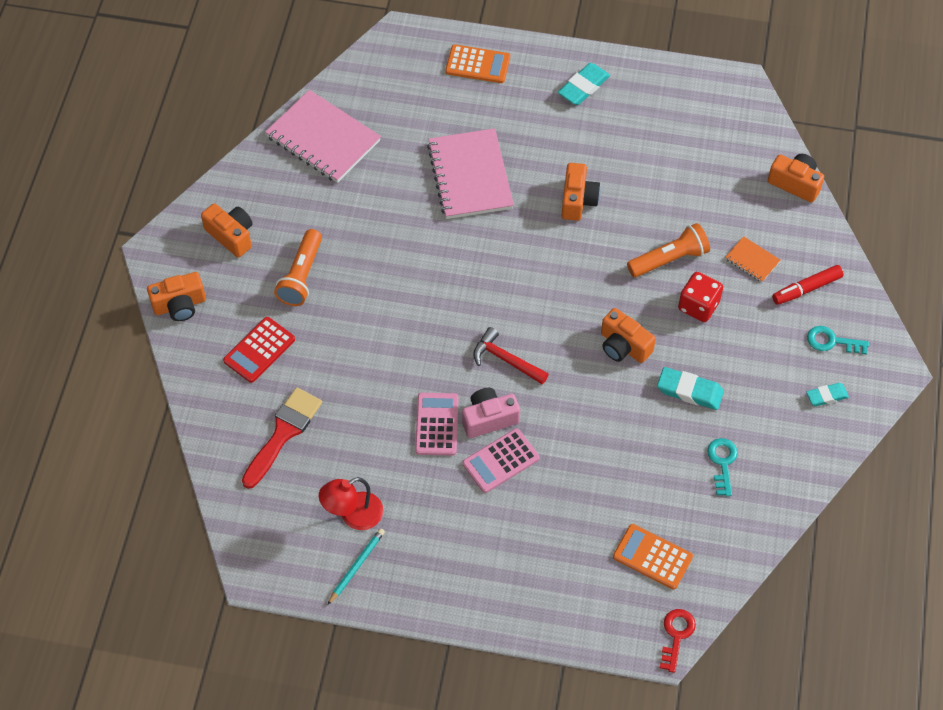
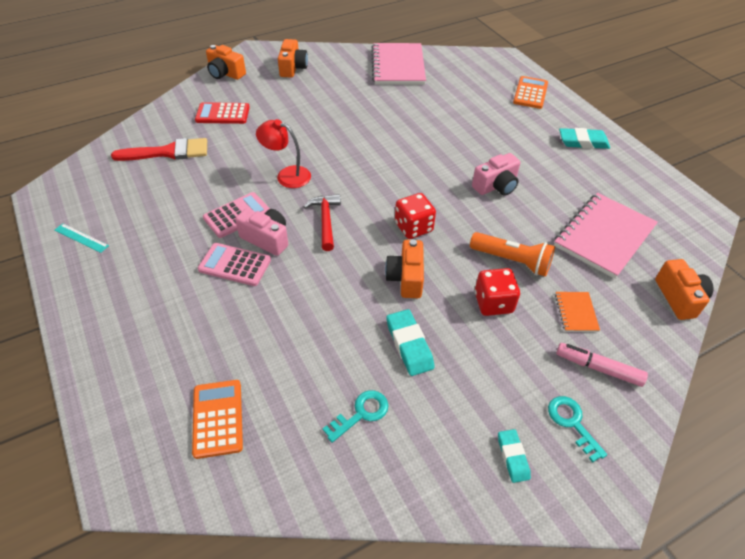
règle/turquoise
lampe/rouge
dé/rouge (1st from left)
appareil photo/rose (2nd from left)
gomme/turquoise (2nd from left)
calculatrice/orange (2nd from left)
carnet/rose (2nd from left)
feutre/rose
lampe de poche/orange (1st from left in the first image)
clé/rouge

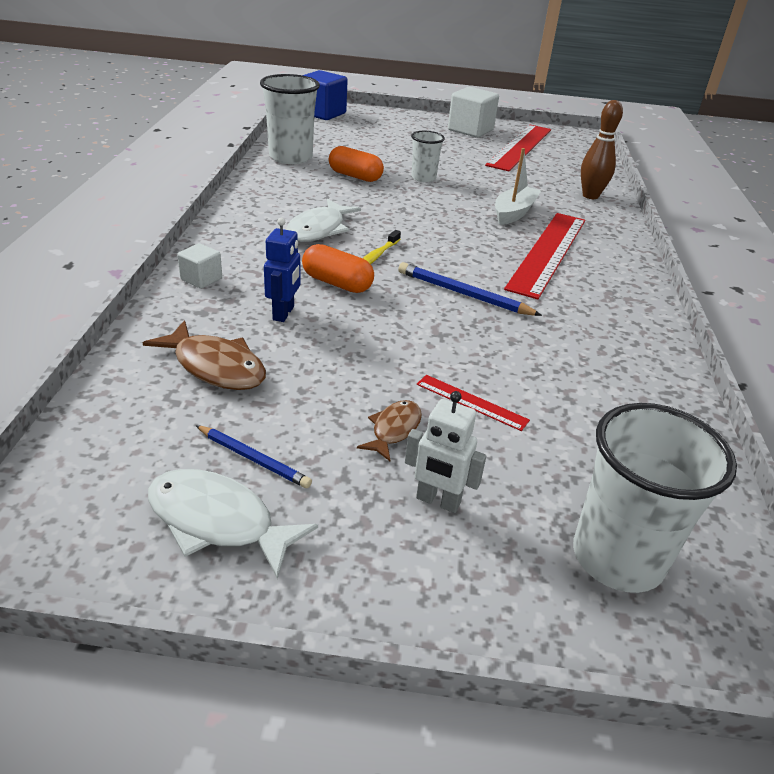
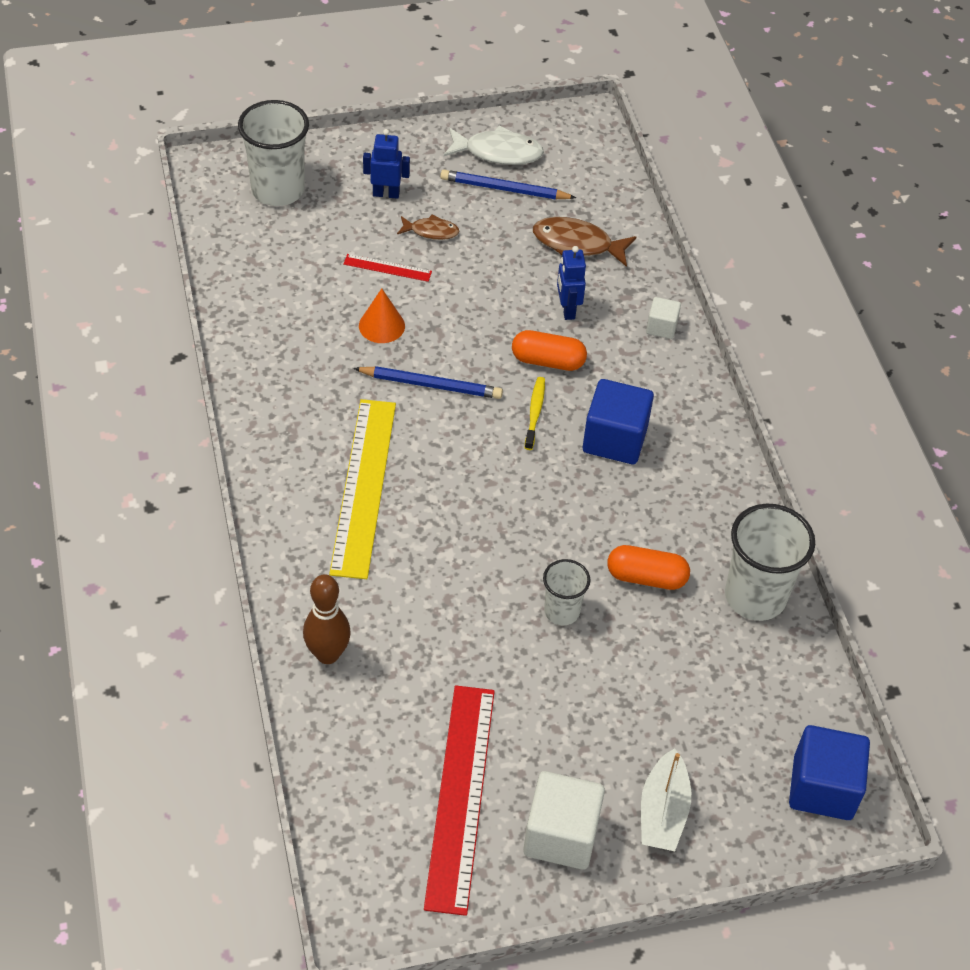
règle/jaune
cône/orange
robot/bleu (1st from left)
poisson/marron (1st from left)
crayon/bleu (2nd from left)
cube/bleu (1st from left)
bateau/blanc

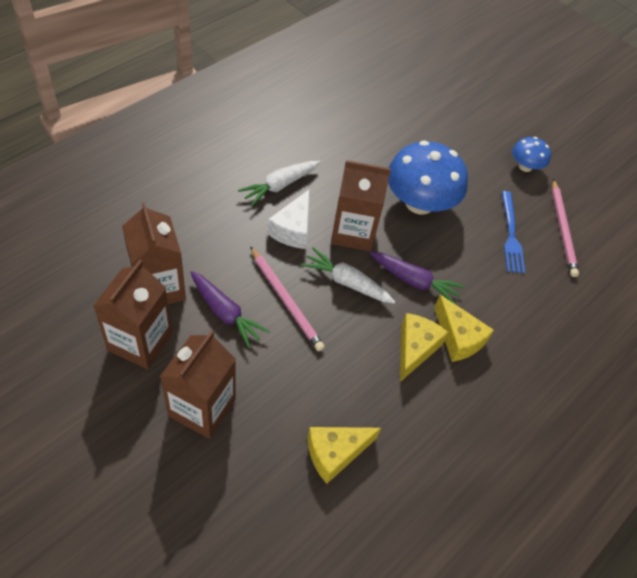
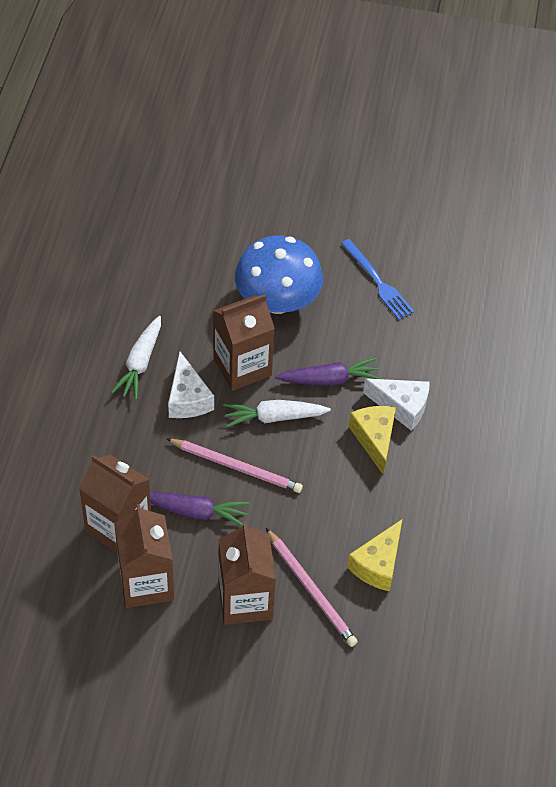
crayon/rose (2nd from left)
fromage/blanc (2nd from left)
champignon/bleu (2nd from left in the first image)

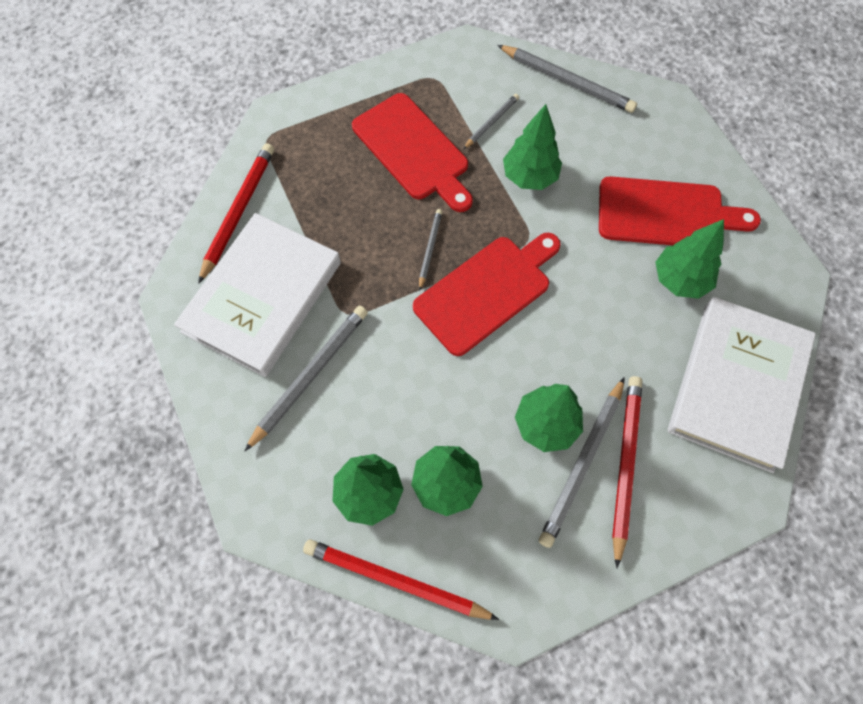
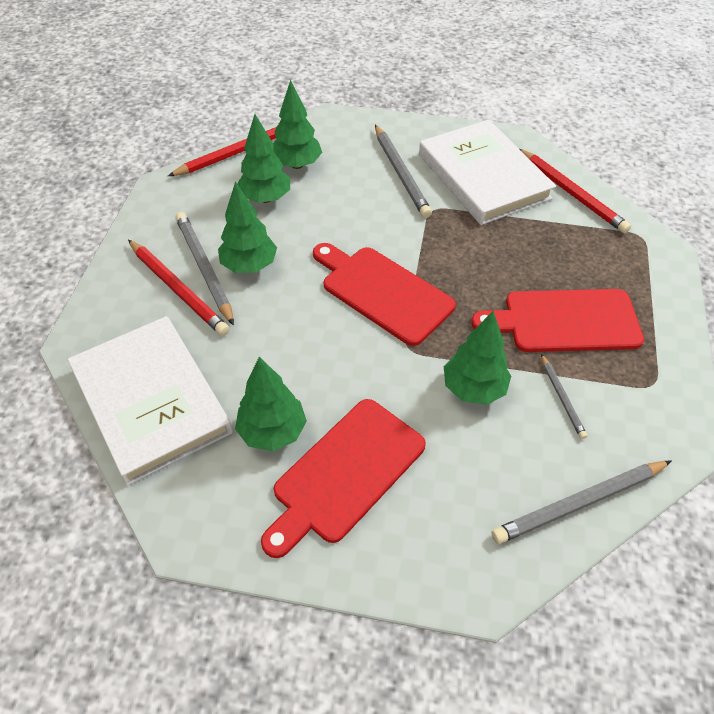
planche à découper/rouge (2nd from left)
crayon/gris (2nd from left in the first image)

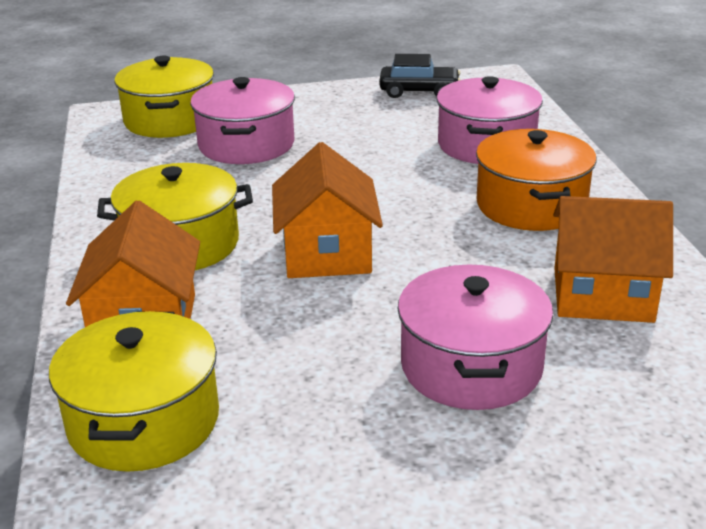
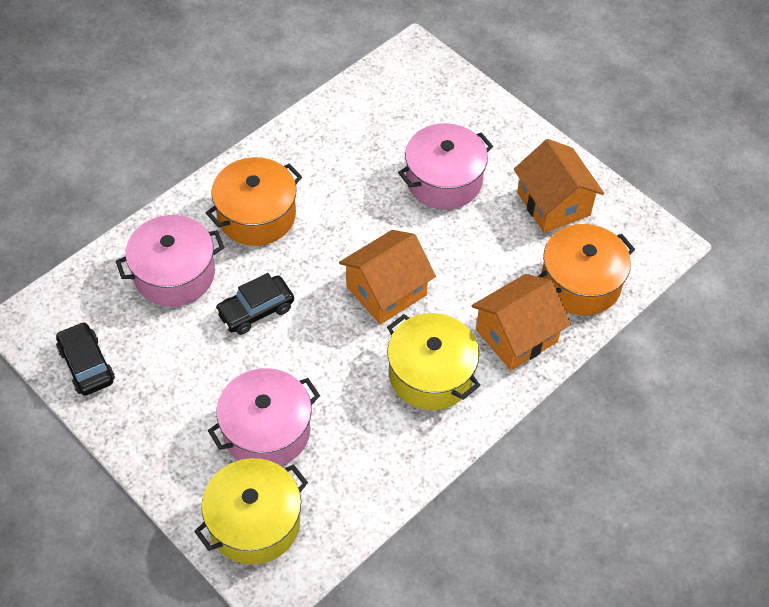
voiture/noir (2nd from left)
maison/orange (3rd from left)
marmite/orange (2nd from left)

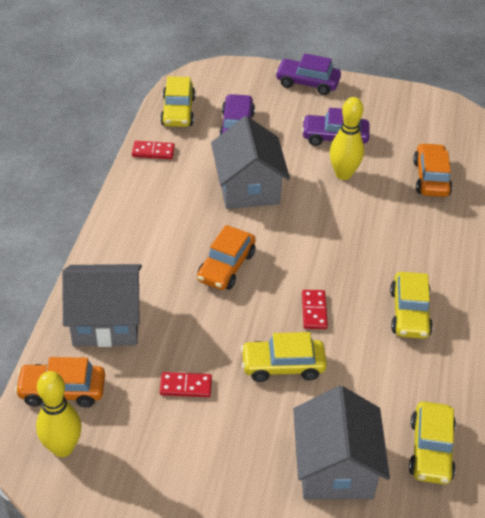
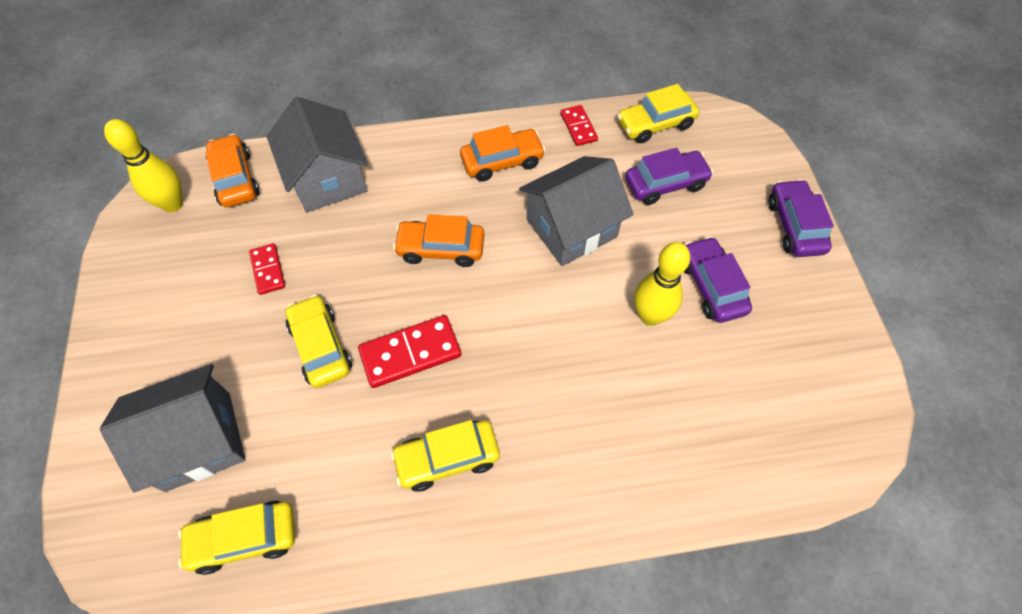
domino/rouge (2nd from left)
voiture/orange (3rd from left)

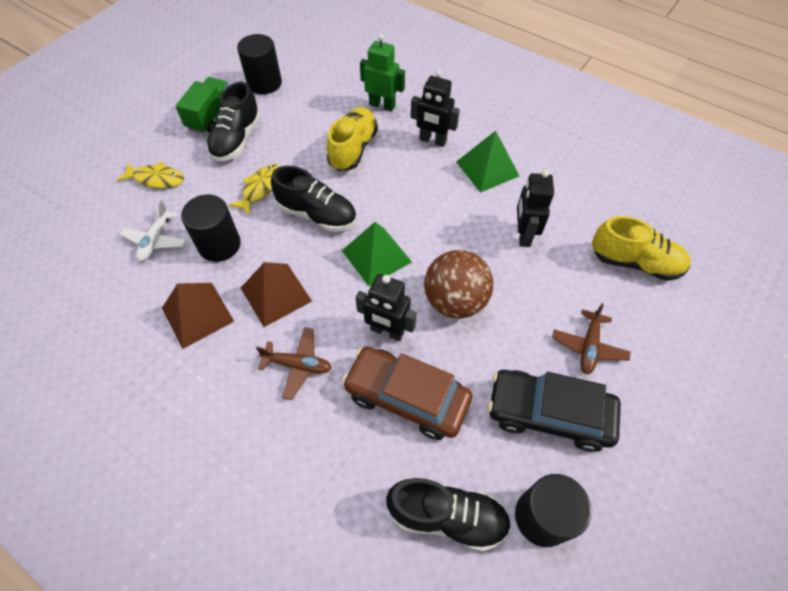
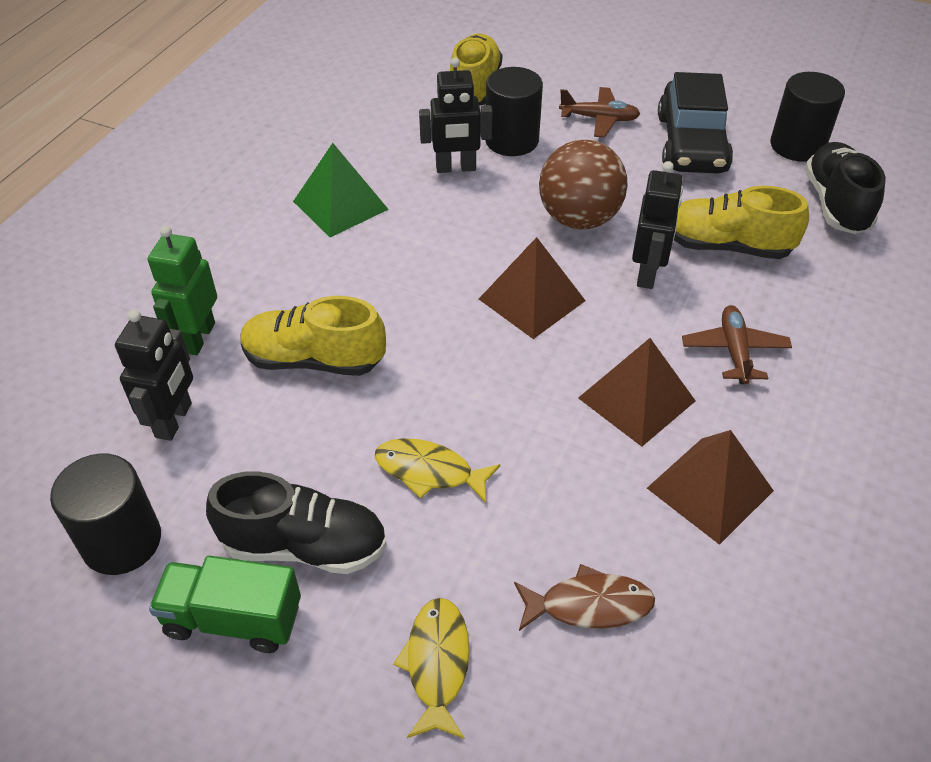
robot/noir (1st from left)
pyramide/marron (1st from left)
cylindre/noir (2nd from left)
poisson/marron
chaussure/jaune (3rd from left)
chaussure/noir (2nd from left in the first image)

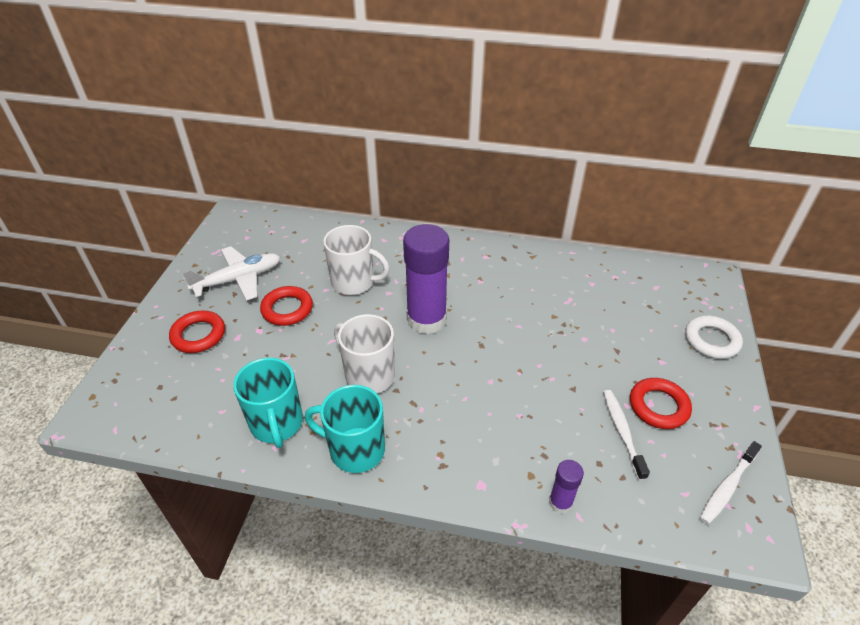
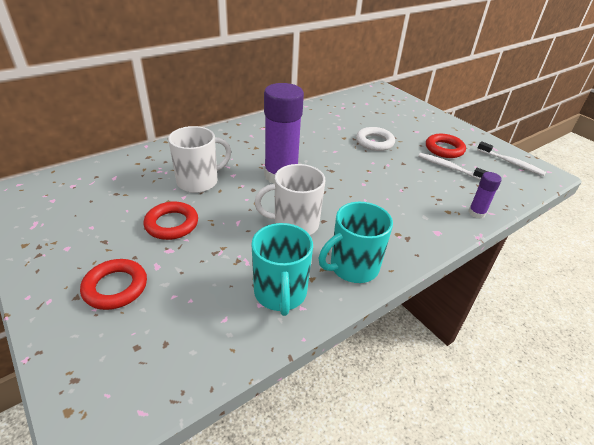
tasse/turquoise (1st from left)
anneau/blanc
brosse à dents/blanc (2nd from left)
avion/blanc

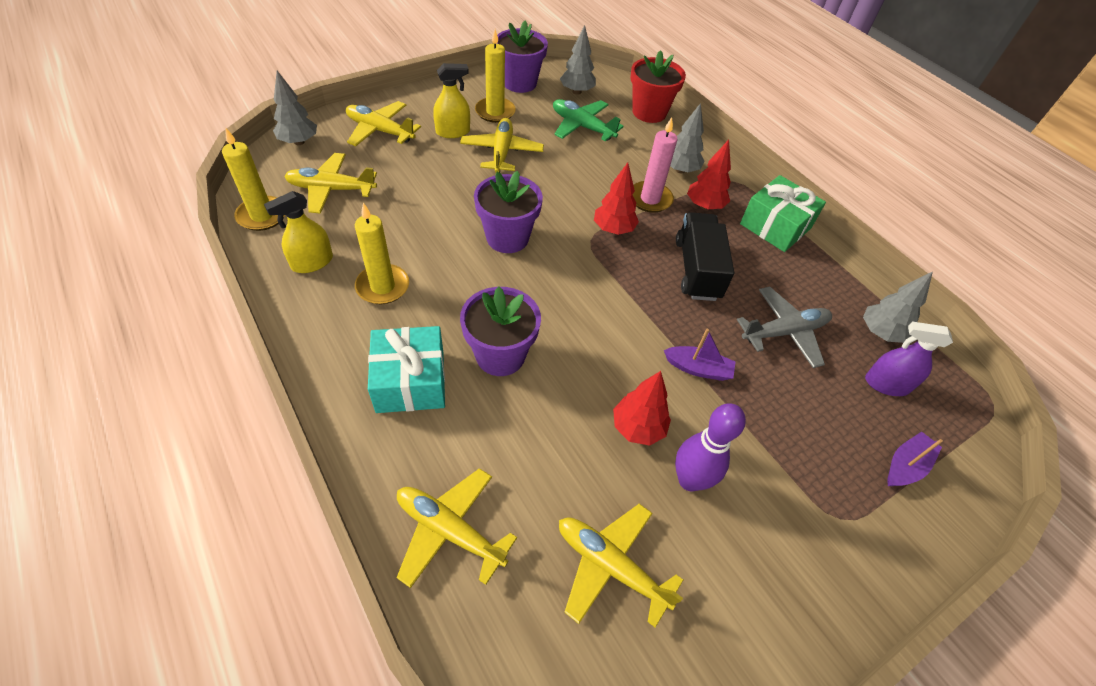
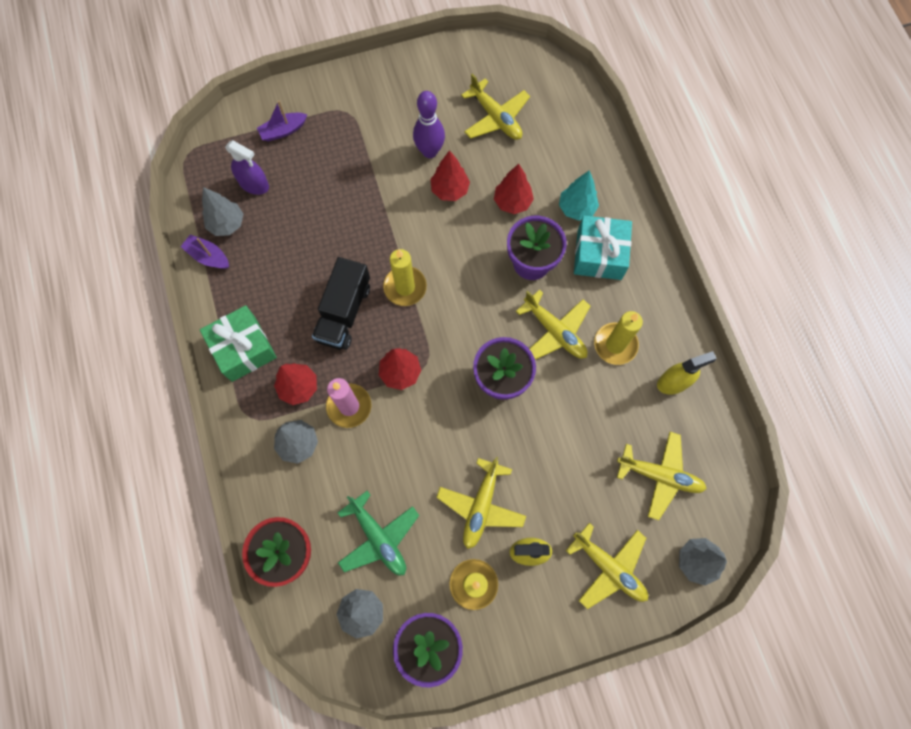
bateau/violet (1st from left)
bougie/jaune (1st from left)
arbre/rouge (4th from left)
avion/jaune (3rd from left)
arbre/turquoise
avion/gris

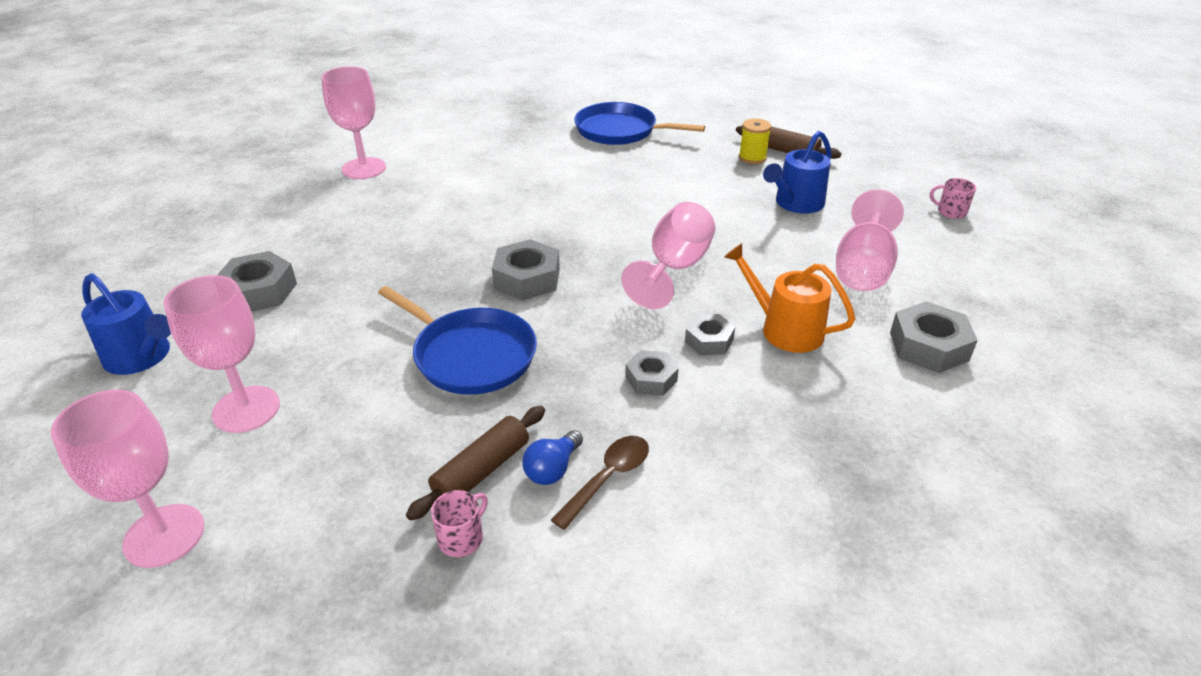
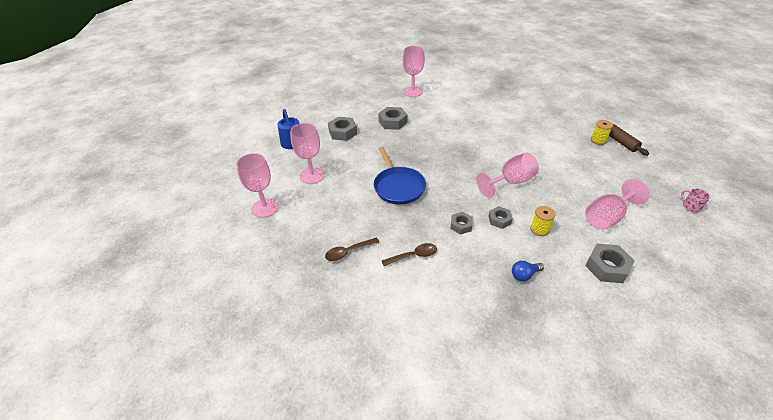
cuillère/marron (1st from left)
écrou/gris (2nd from left)
ampoule/bleu
bobine/jaune (1st from left)
rouleau à pâtisserie/marron (1st from left in the first image)
poêle/bleu (2nd from left in the first image)
arrosoir/bleu (2nd from left in the first image)

